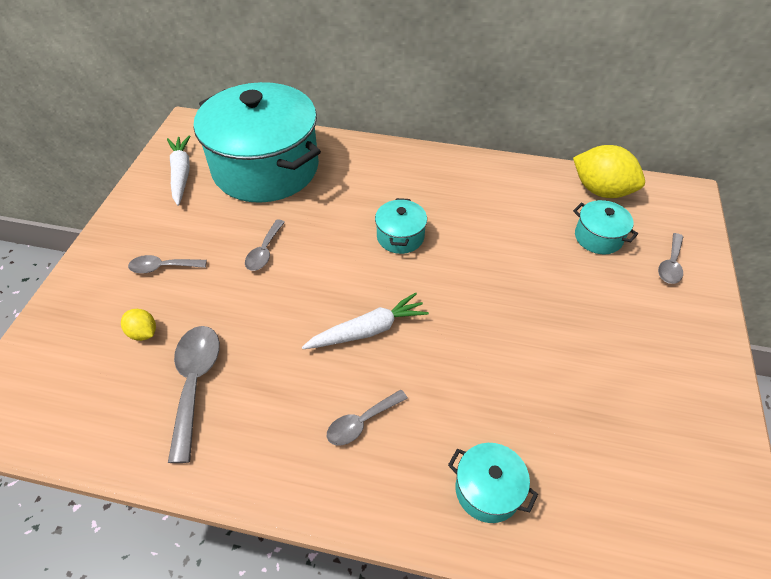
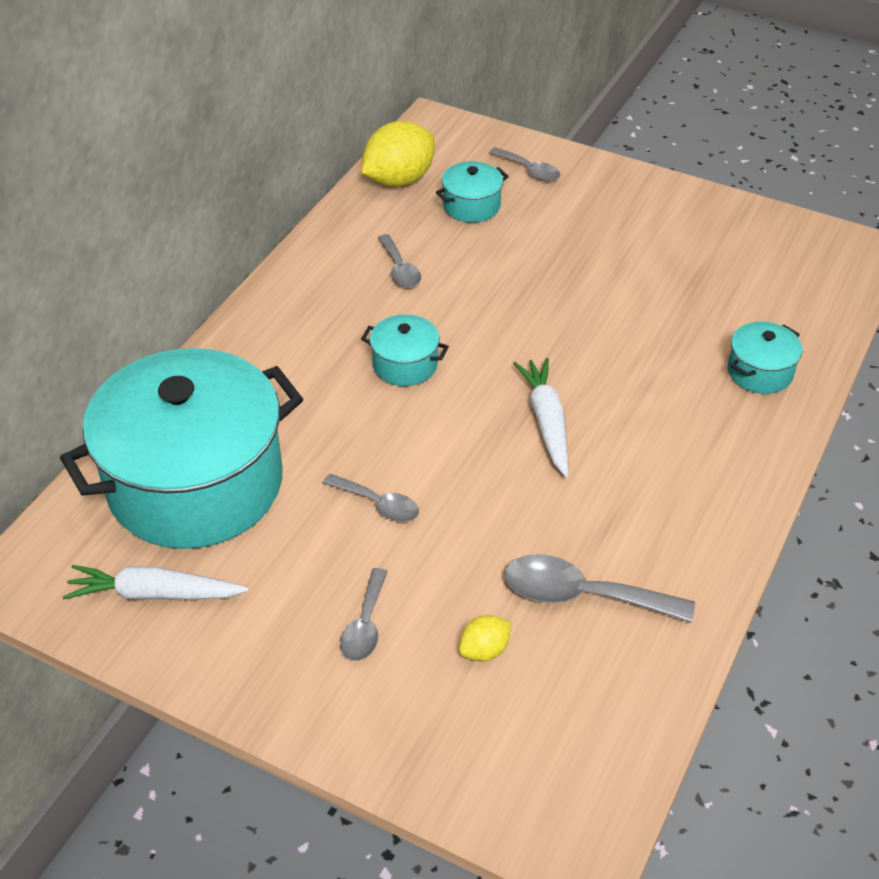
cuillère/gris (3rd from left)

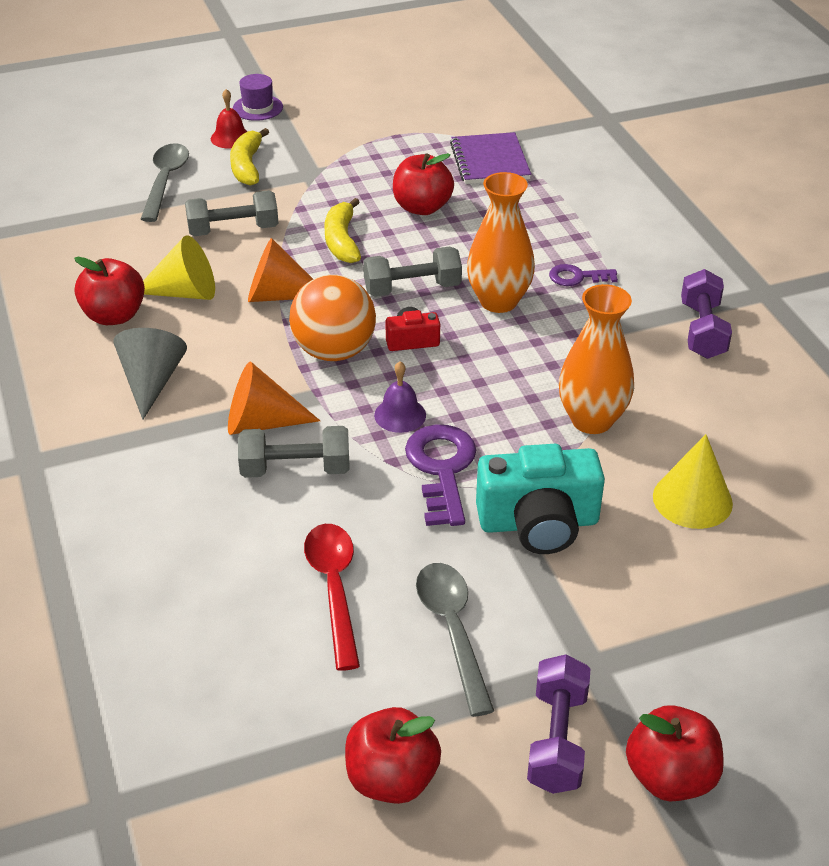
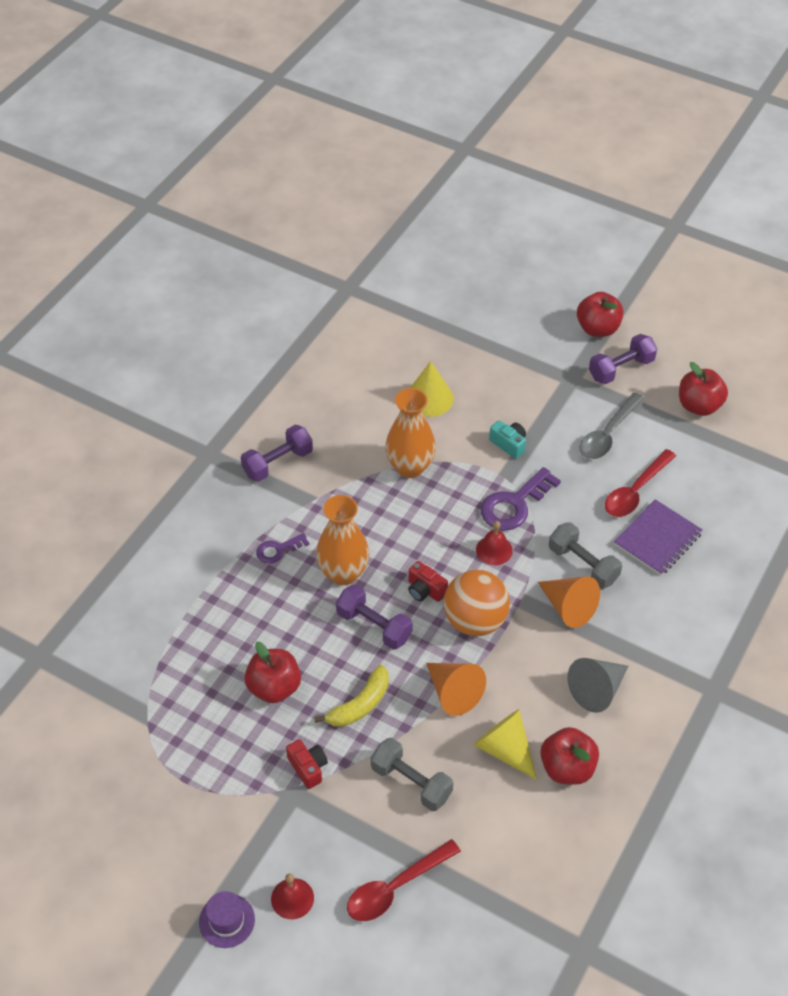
clé/violet (1st from left)
appareil photo/rouge (1st from left)
haltère/violet (2nd from left)
cuillère/rouge (1st from left)
cloche/rouge (2nd from left)
appareil photo/turquoise
carnet/violet
banane/jaune (1st from left in the first image)

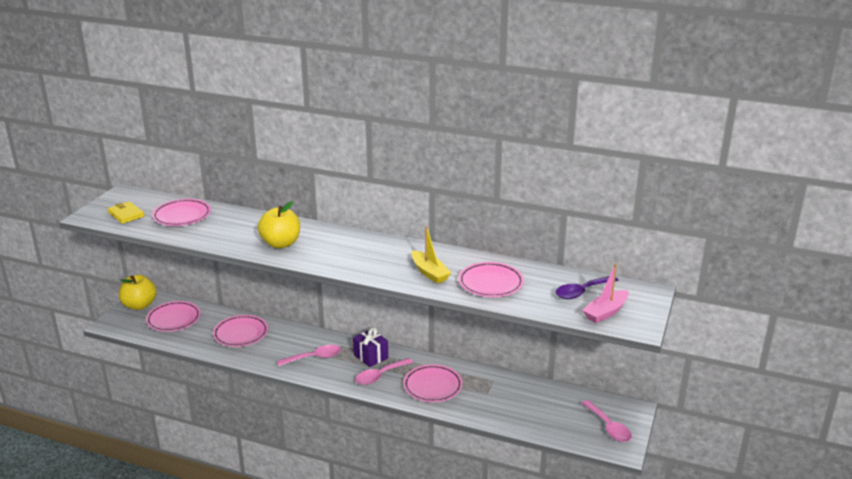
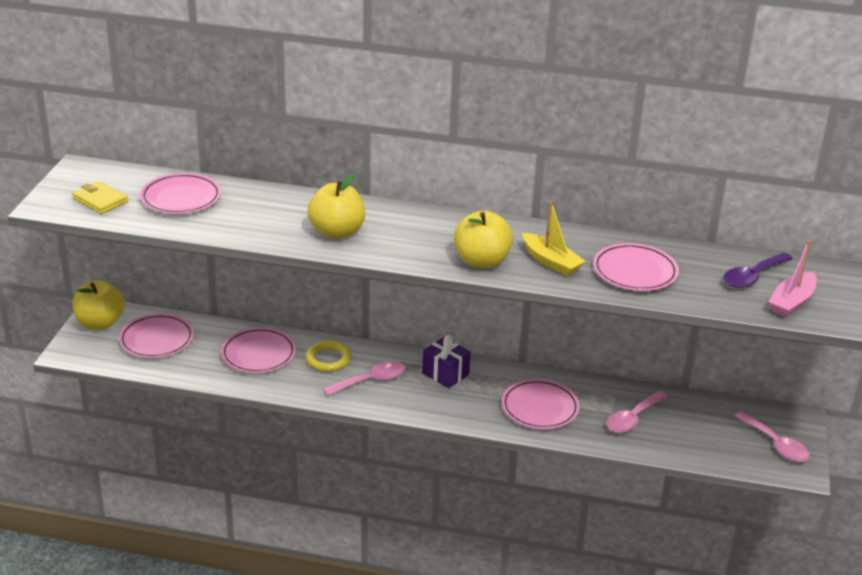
anneau/jaune
pomme/jaune (3rd from left)
cuillère/rose (2nd from left)

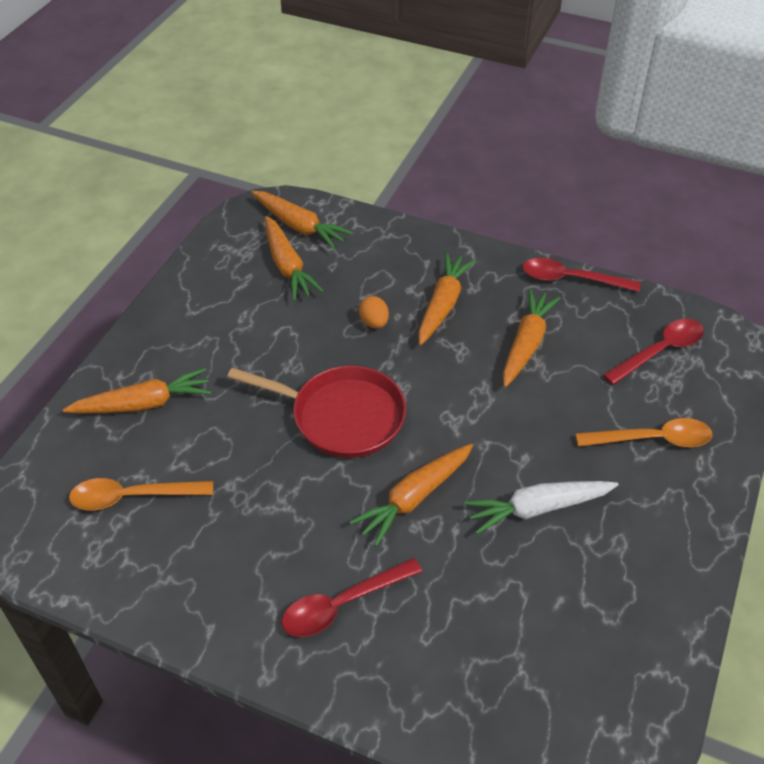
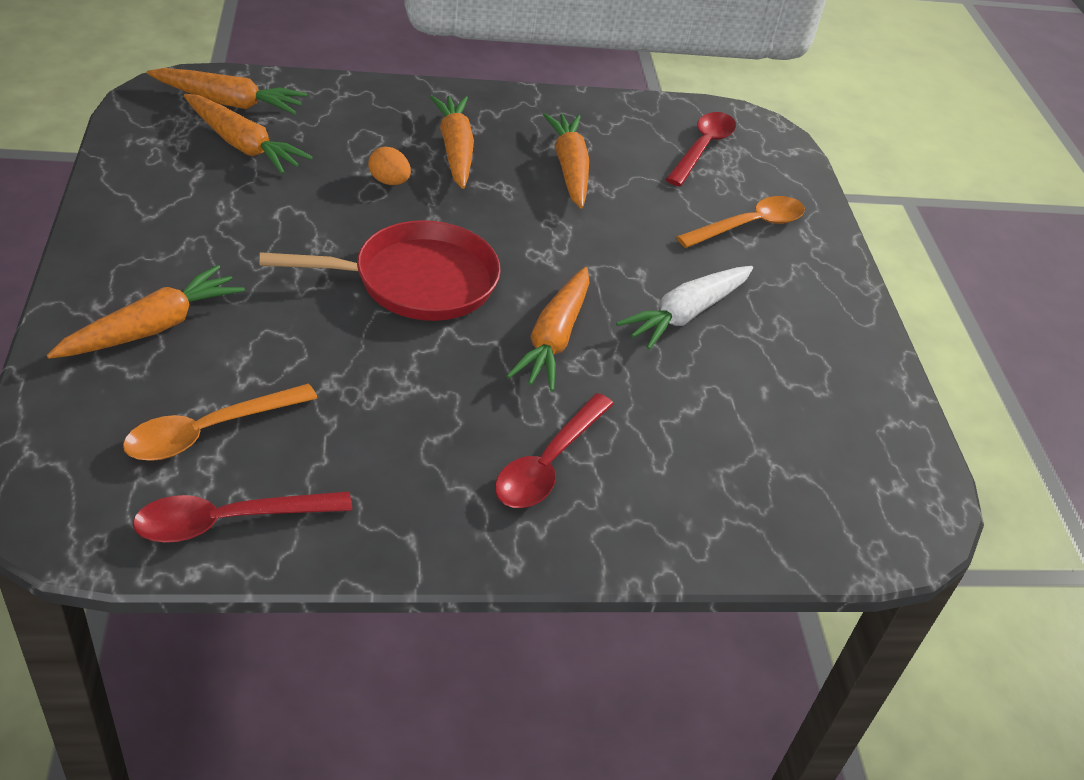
cuillère/rouge (1st from left)

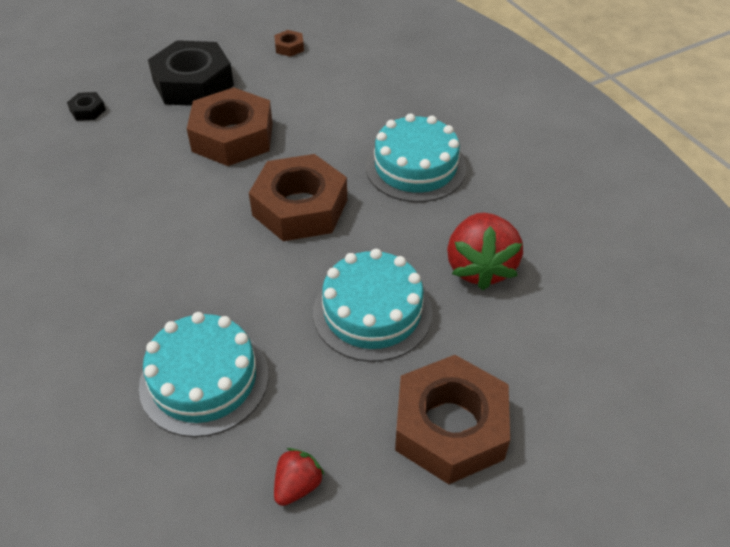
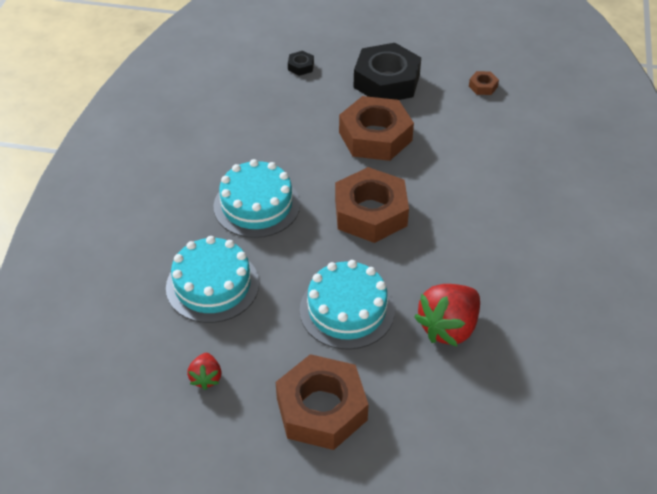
fraise/rouge (1st from left)
gâteau/turquoise (2nd from left)

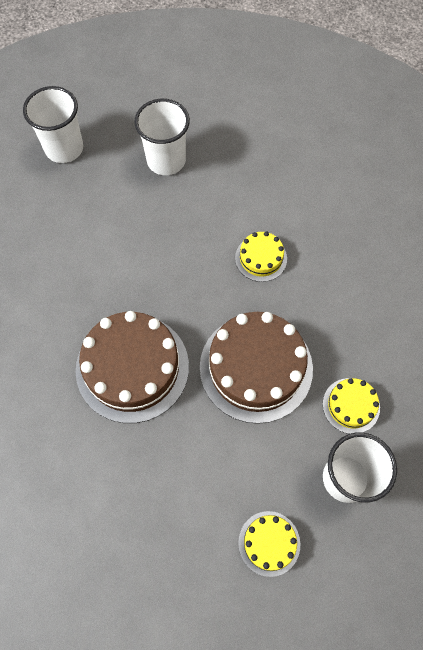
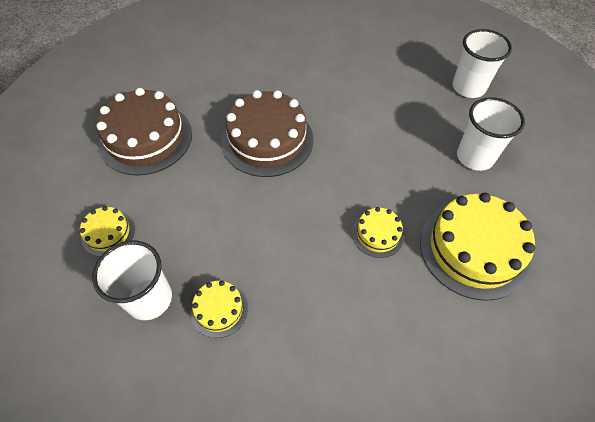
gâteau/marron (1st from left)
gâteau/jaune (4th from left)

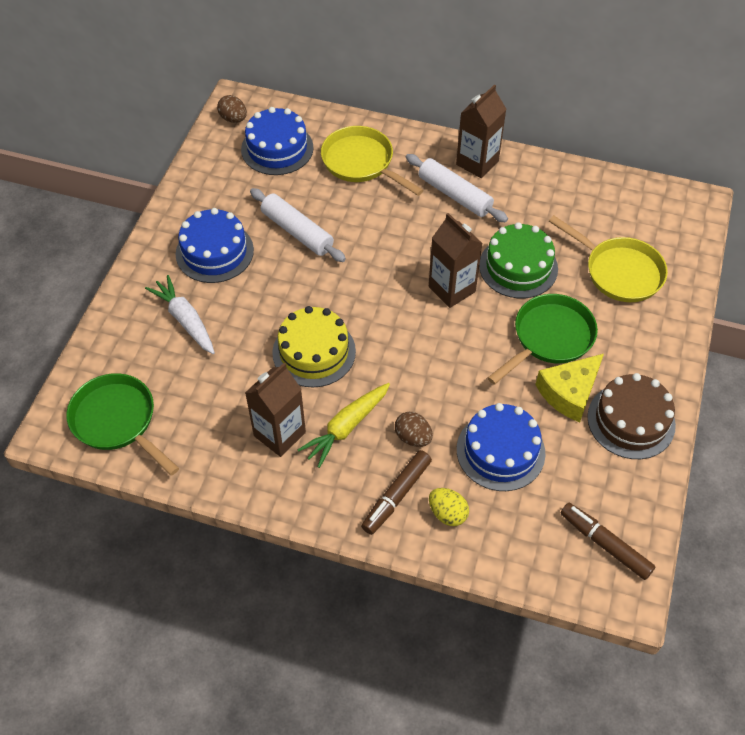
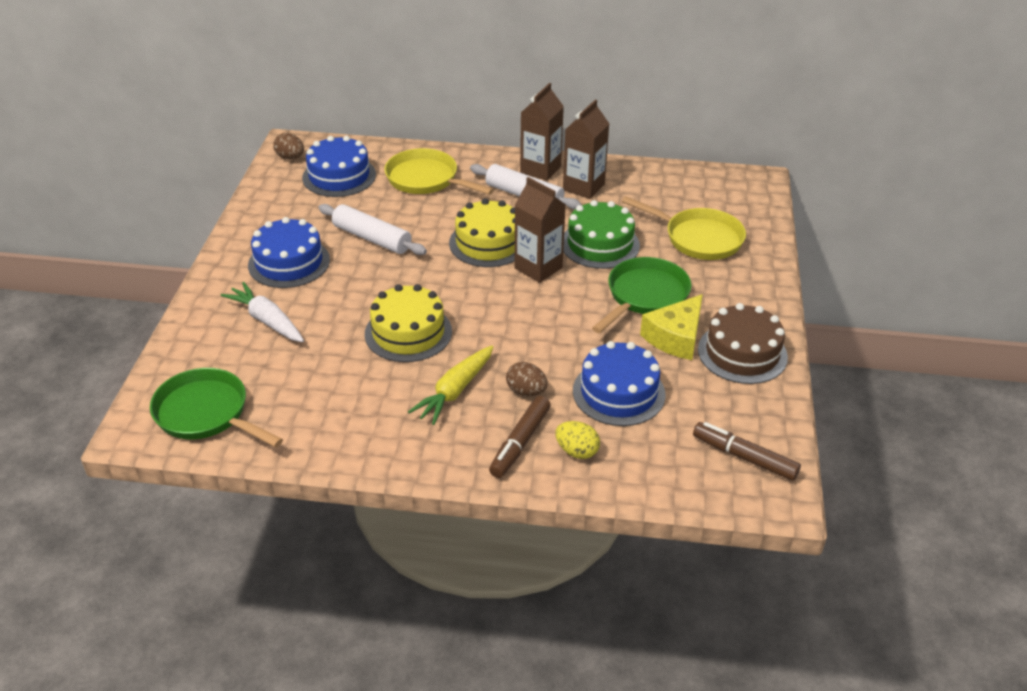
gâteau/jaune (2nd from left)
brique de lait/marron (3rd from left)

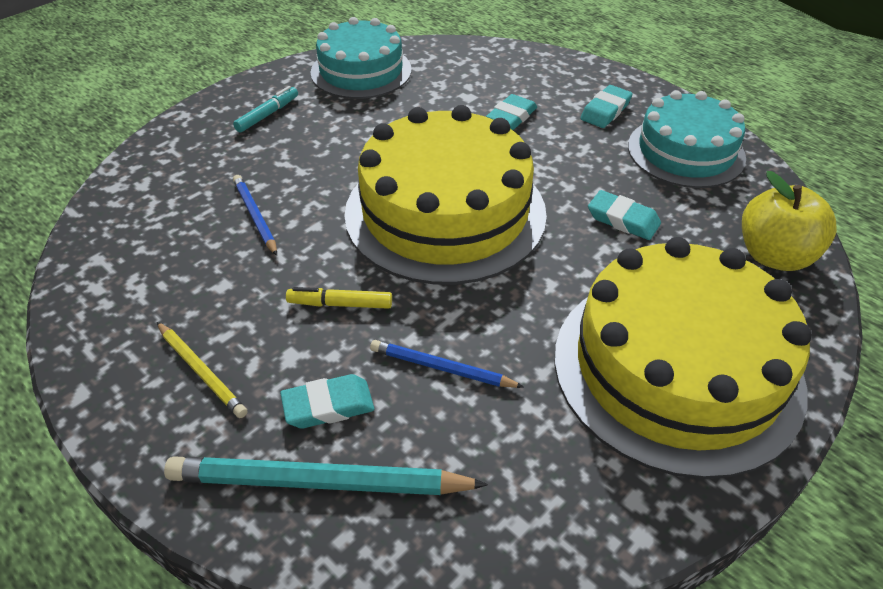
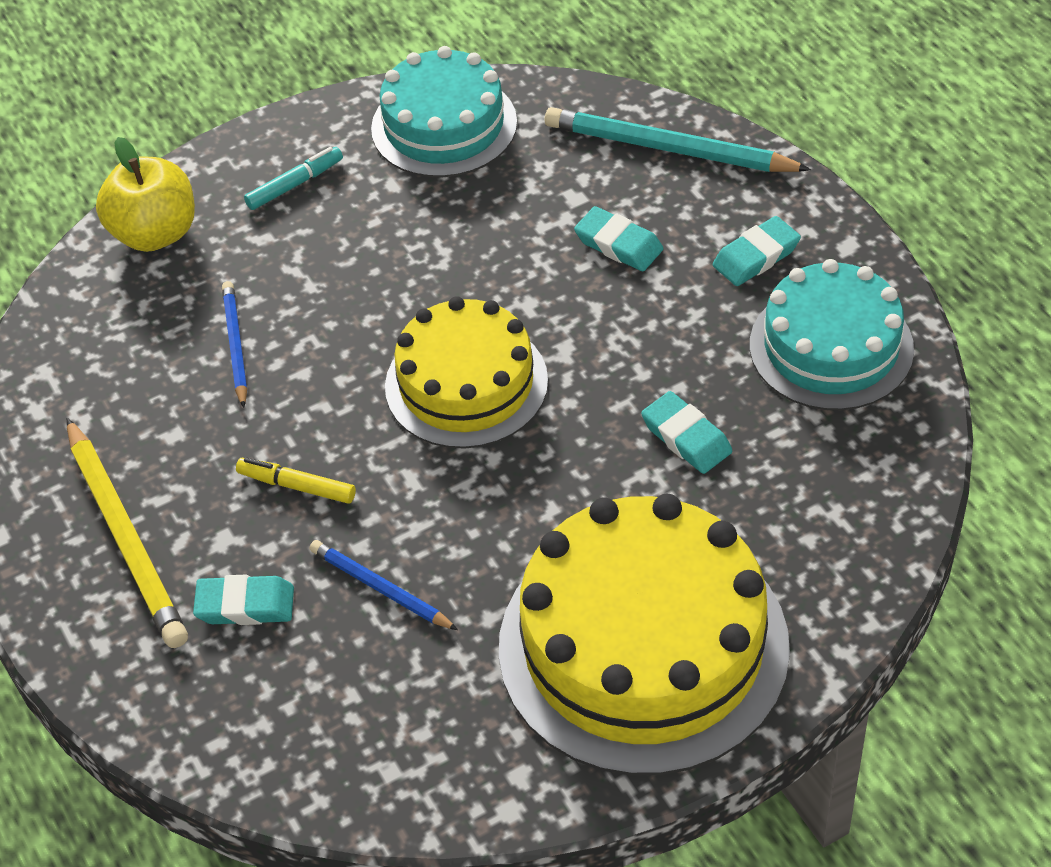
crayon/jaune
pomme/jaune
gâteau/jaune (1st from left)
crayon/turquoise
gomme/turquoise (2nd from left)

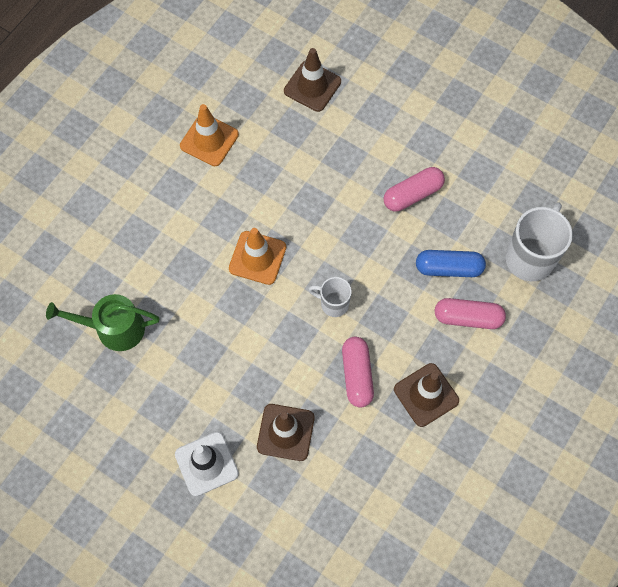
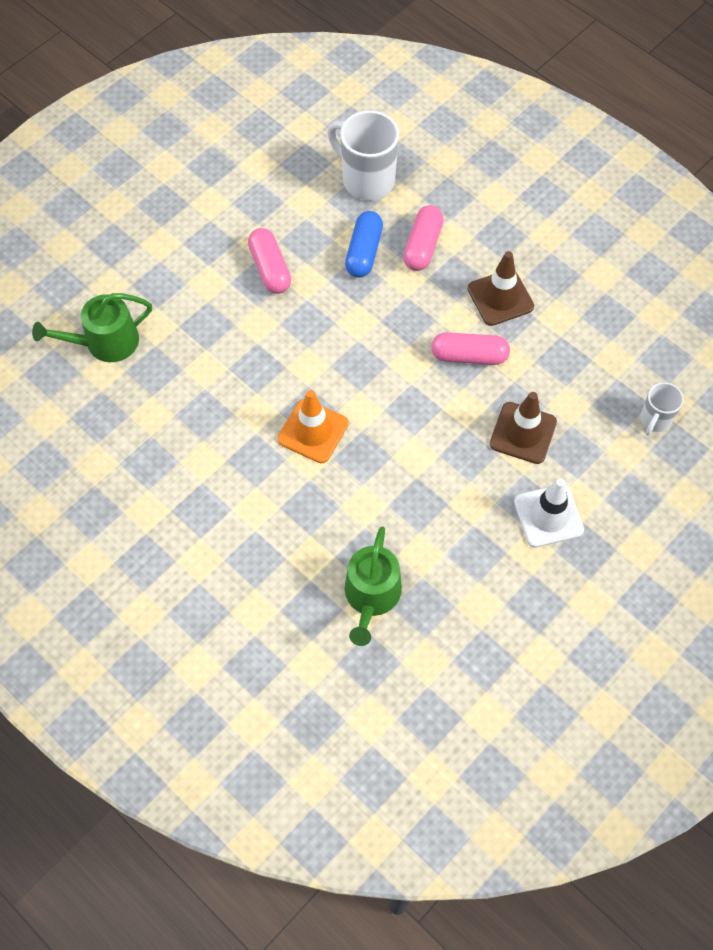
arrosoir/vert (1st from left)
tasse/blanc (2nd from left)
cône de chantier/orange (1st from left in the first image)

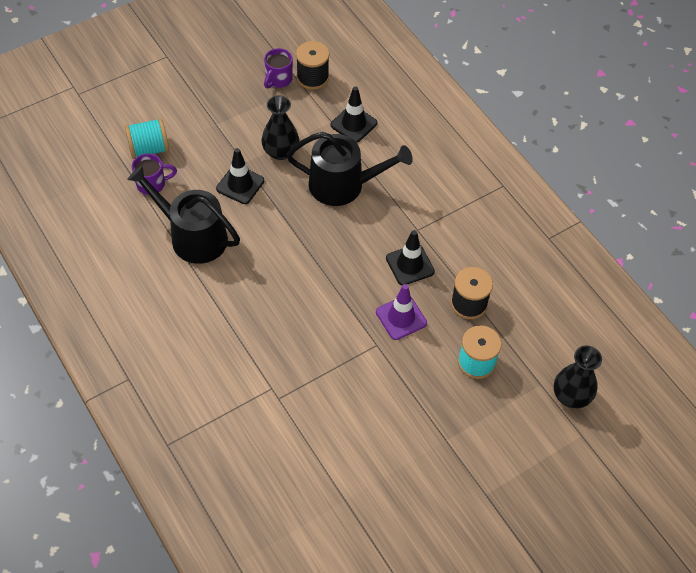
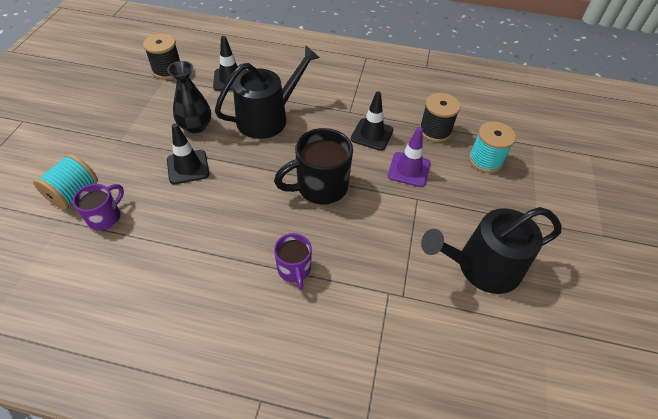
tasse/noir
tasse/violet (2nd from left)
arrosoir/noir (2nd from left)
vase/noir (2nd from left in the first image)

